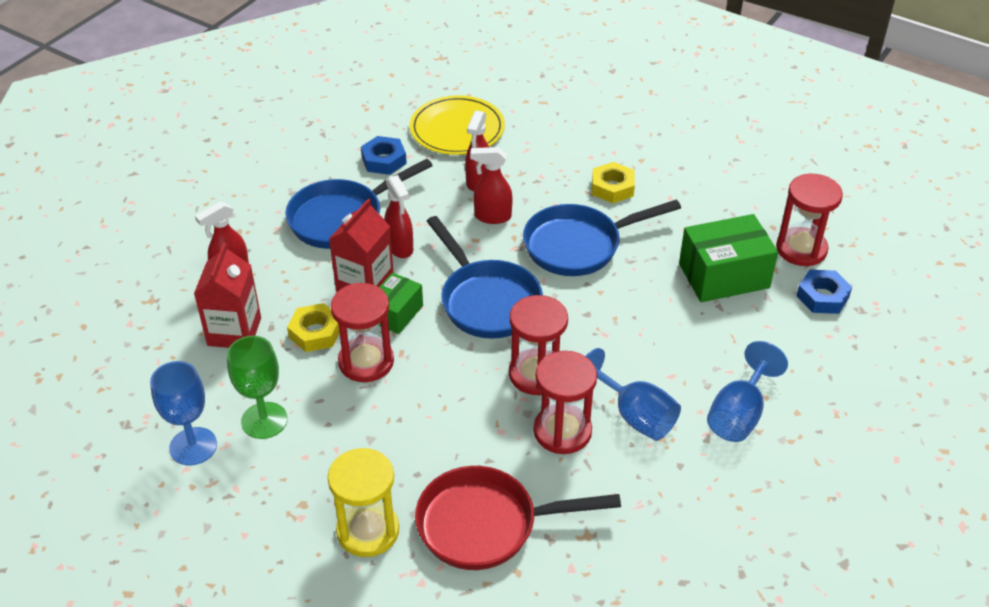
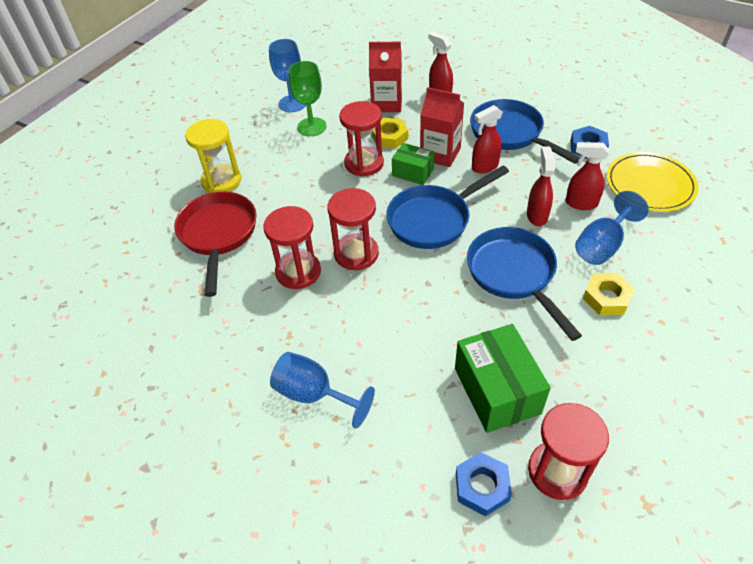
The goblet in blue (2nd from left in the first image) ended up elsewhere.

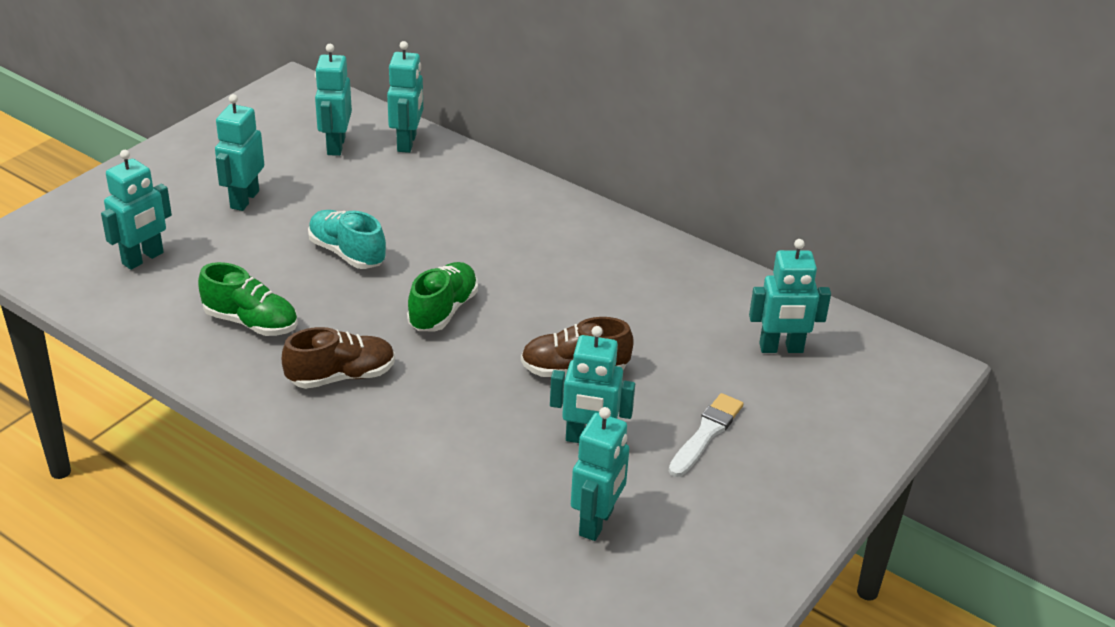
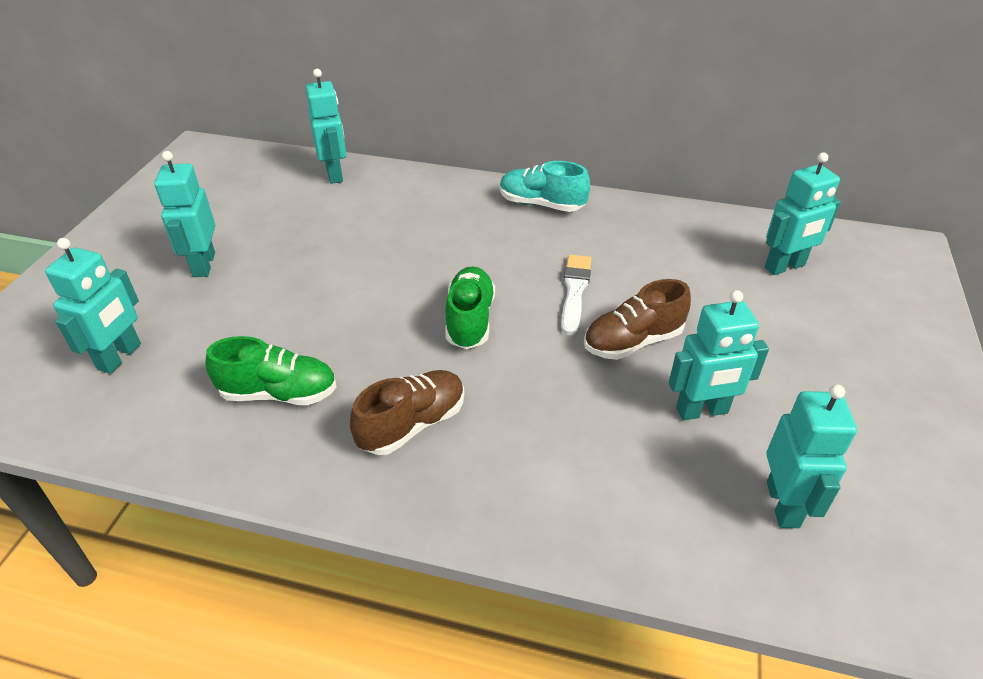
The shoe in turquoise ended up elsewhere. The brush in white ended up elsewhere. The second view lost the robot in turquoise (3rd from left).

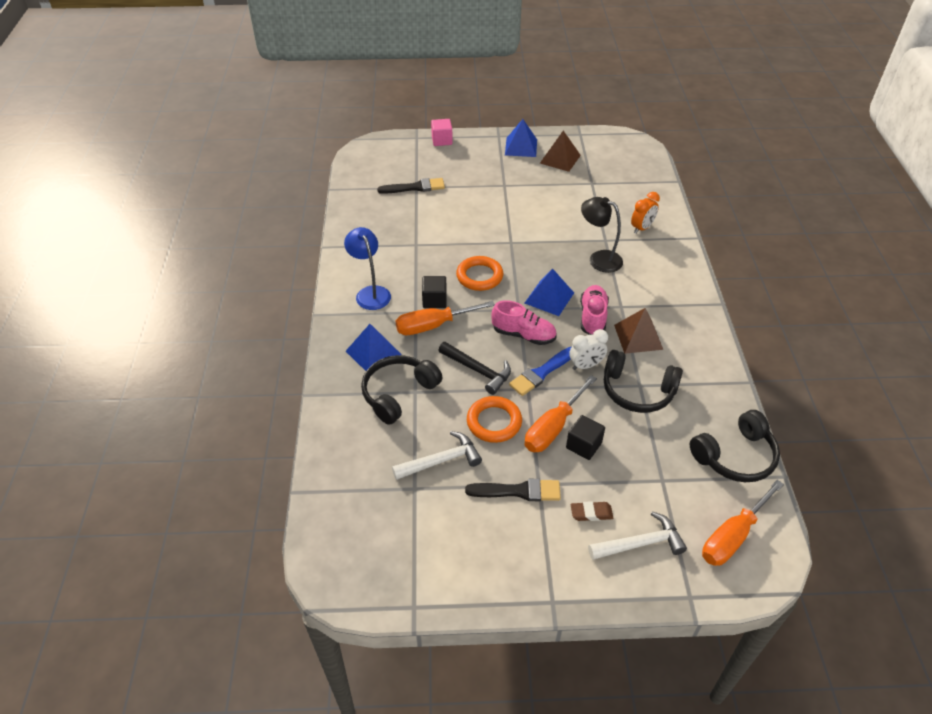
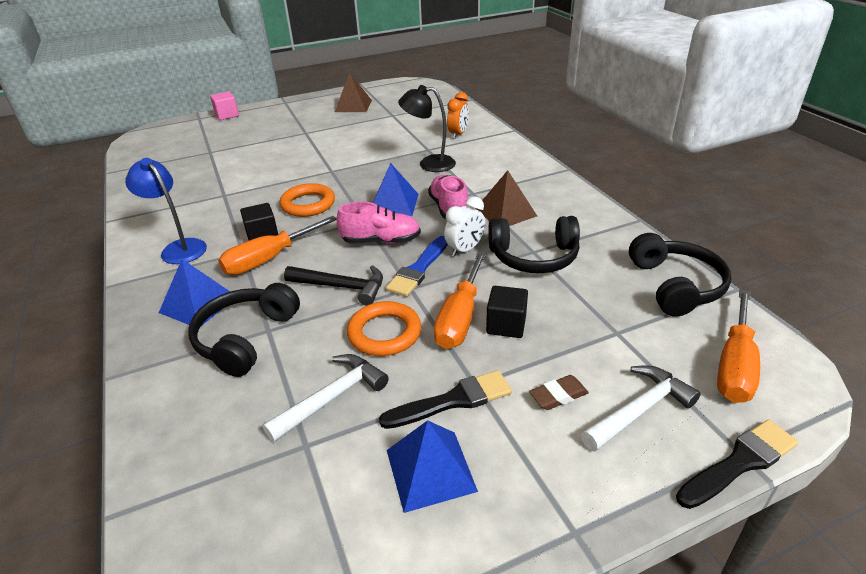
The pyramid in blue (2nd from left in the first image) ended up elsewhere. The headphones in black (3rd from left) ended up facing another way, 45 degrees counterclockwise from before. The brush in black (1st from left in the first image) ended up elsewhere.

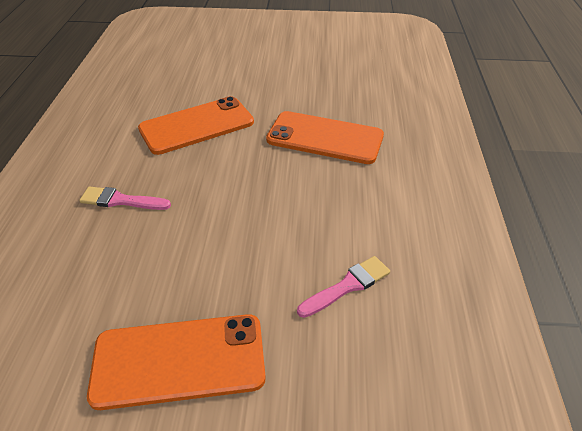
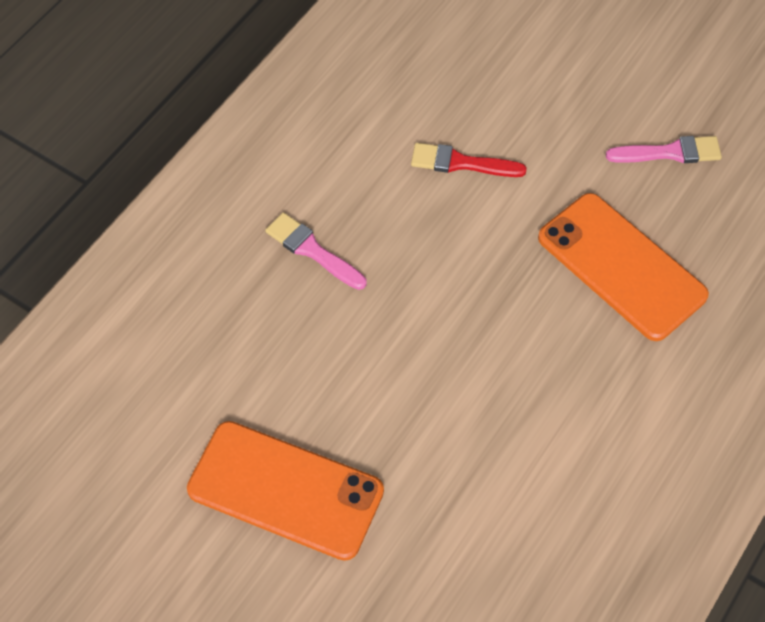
Where the phone in orange (2nd from left) stood, the brush in red came to stand. The brush in pink (2nd from left) ended up elsewhere.

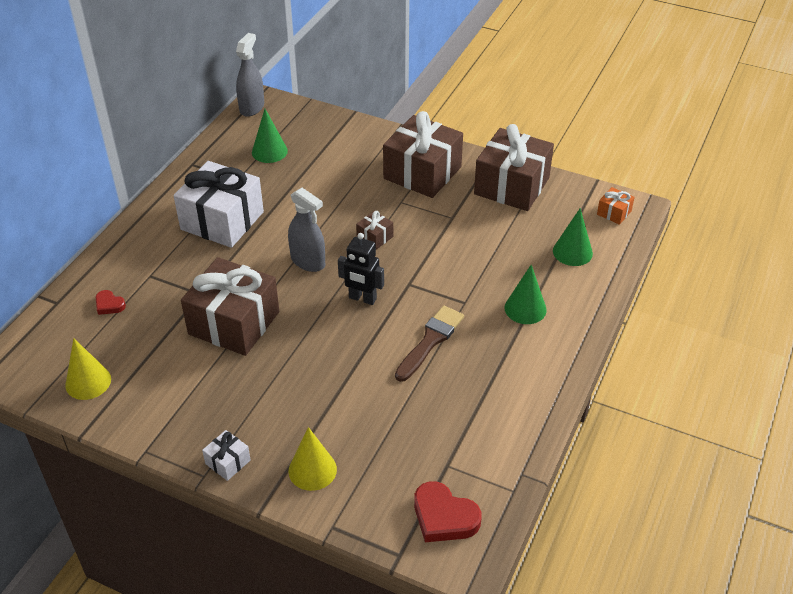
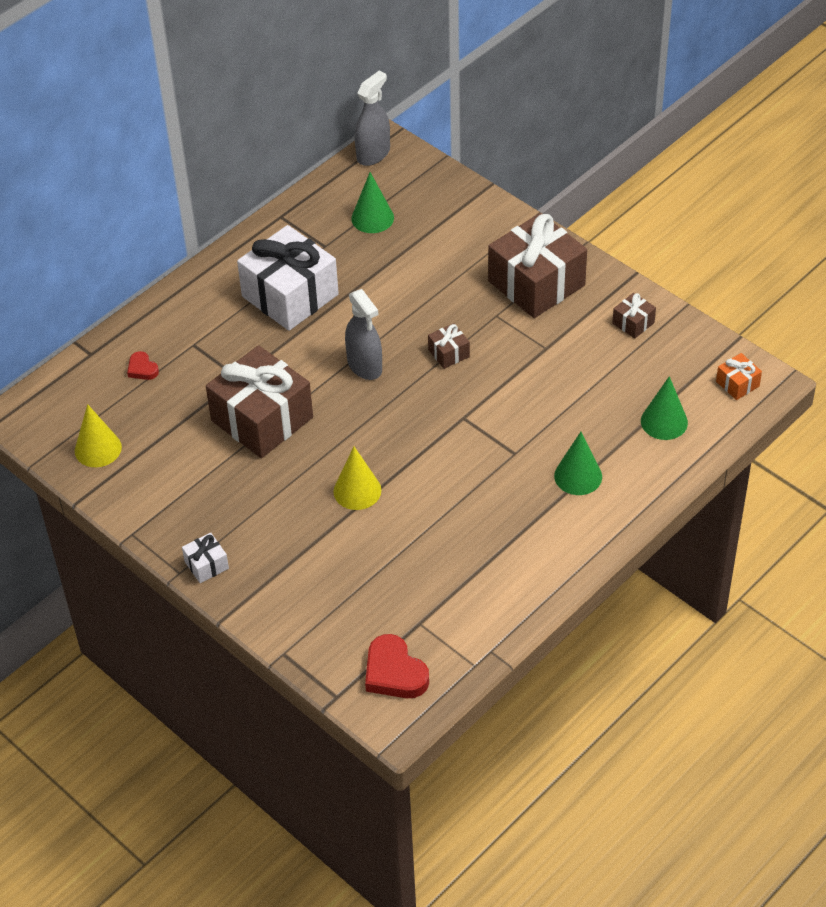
The cone in yellow (2nd from left) ended up elsewhere. The size of the gift in brown (4th from left) changed by a factor of 0.43. The second view lost the robot in black. The second view lost the brush in brown.

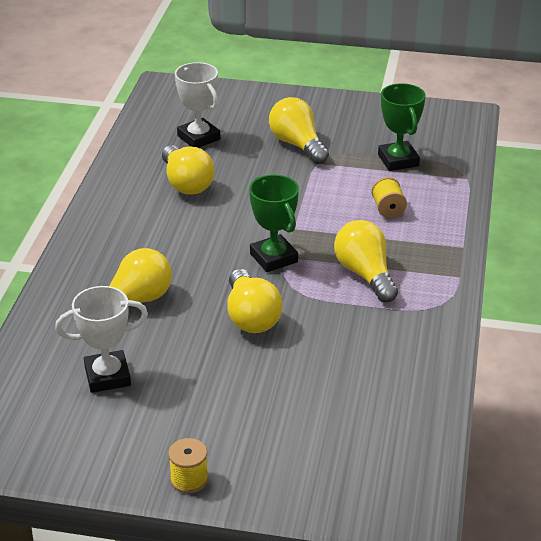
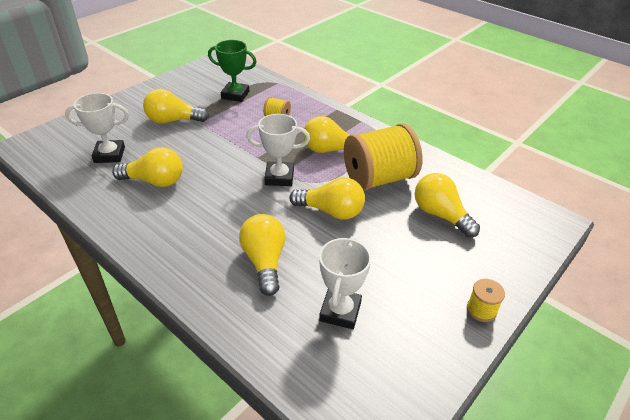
What was the trophy in green (1st from left) turned into the trophy in white (2nd from left). The second view gained the spool in yellow (2nd from left). The second view gained the light bulb in yellow (6th from left).

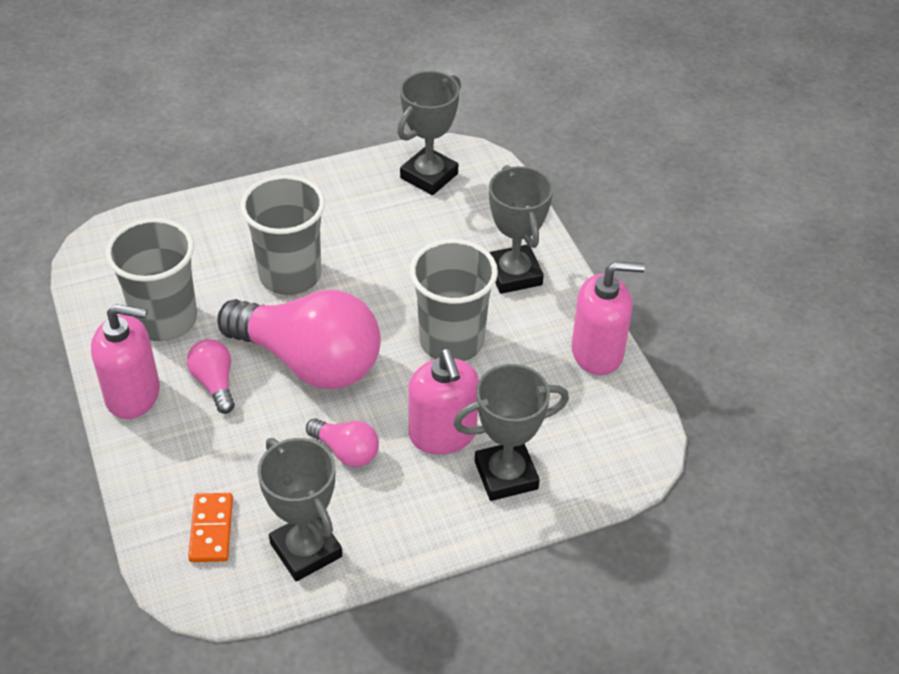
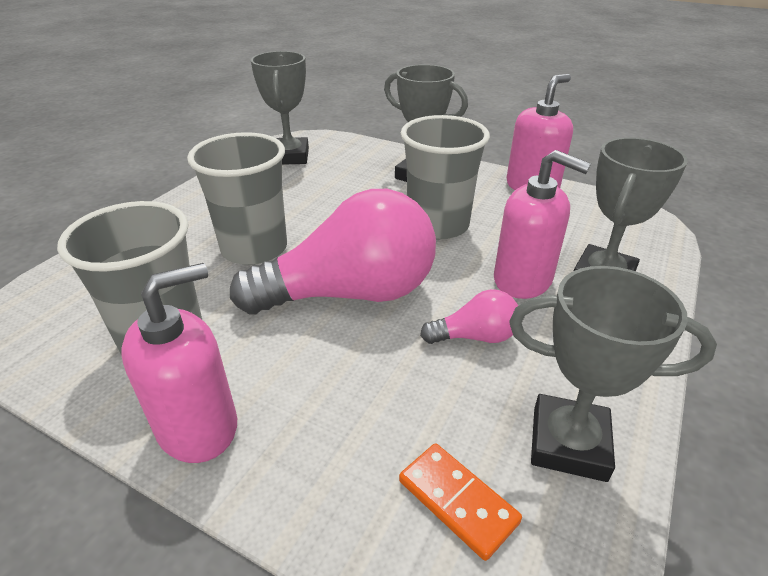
The second view lost the light bulb in pink (1st from left).

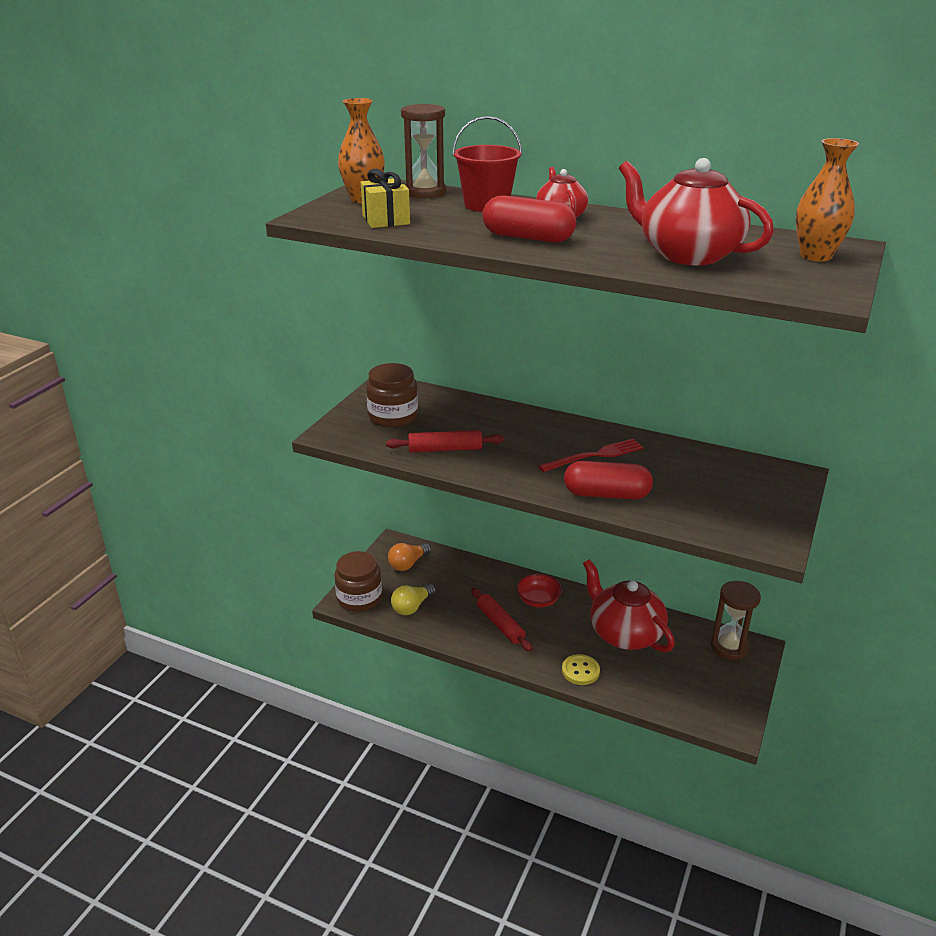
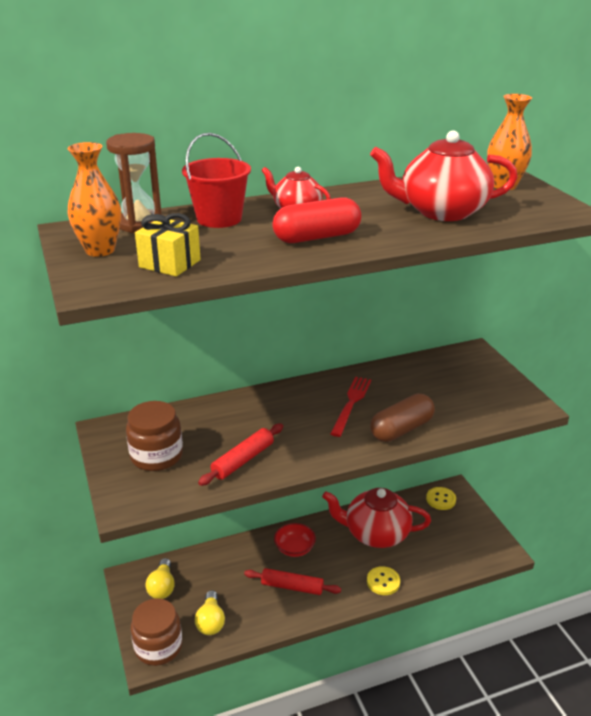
What was the light bulb in orange turned into the light bulb in yellow (1st from left). What was the capsule in red (2nd from left) turned into the capsule in brown. Where the hourglass in brown (2nd from left) stood, the button in yellow (2nd from left) came to stand.

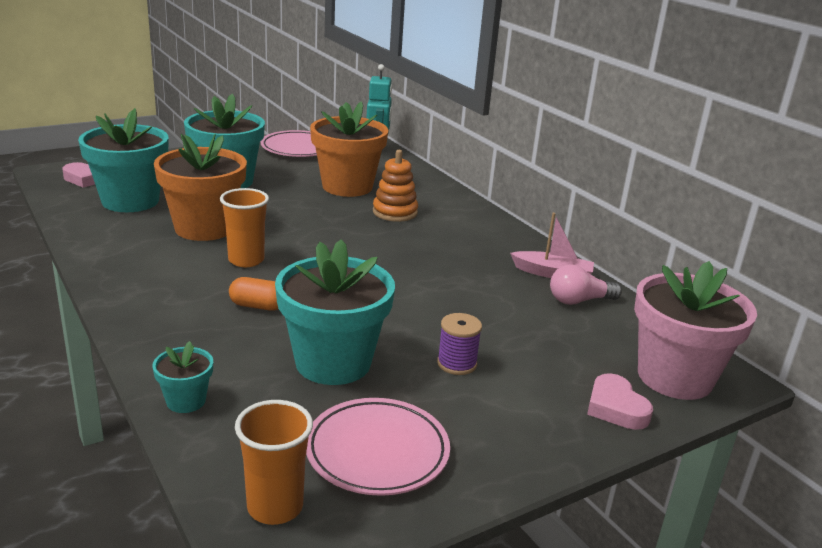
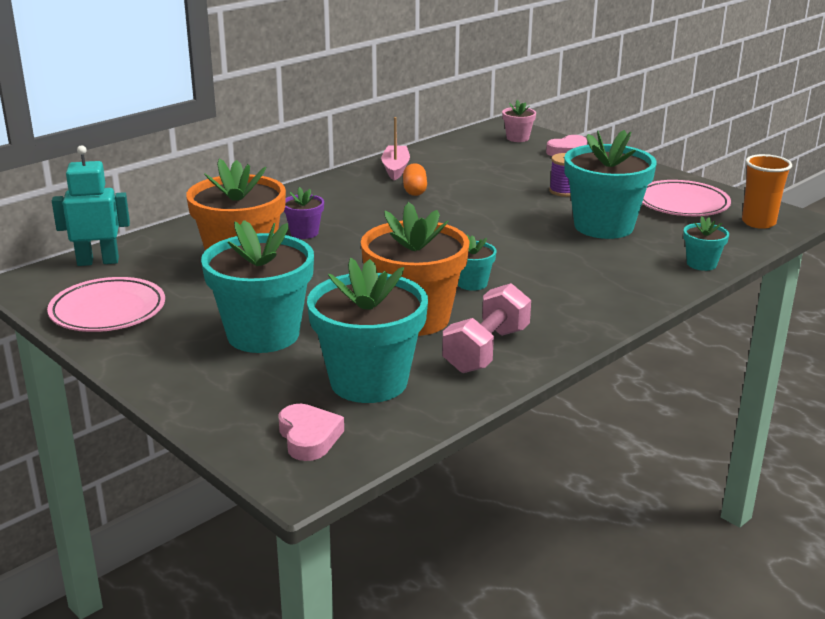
Where the stacking toy in orange stood, the flower pot in purple came to stand. The capsule in orange ended up elsewhere. The second view gained the dumbbell in pink. Where the cup in orange (1st from left) stood, the flower pot in turquoise (3rd from left) came to stand. The size of the flower pot in pink changed by a factor of 0.46. The second view lost the light bulb in pink.

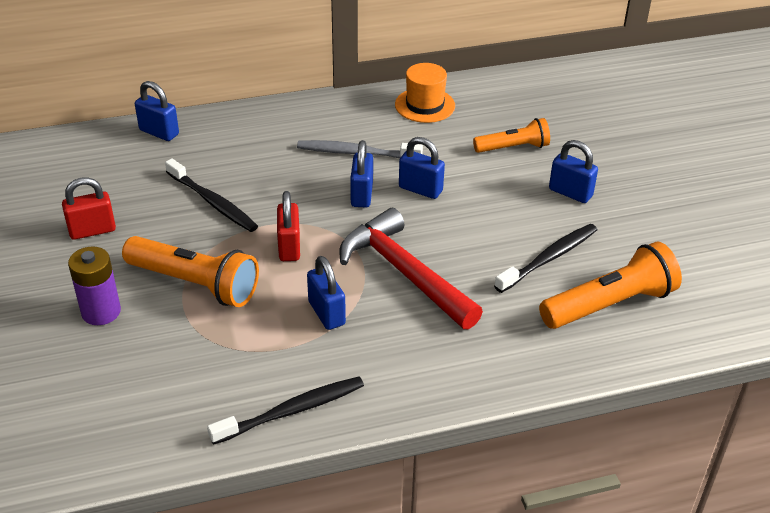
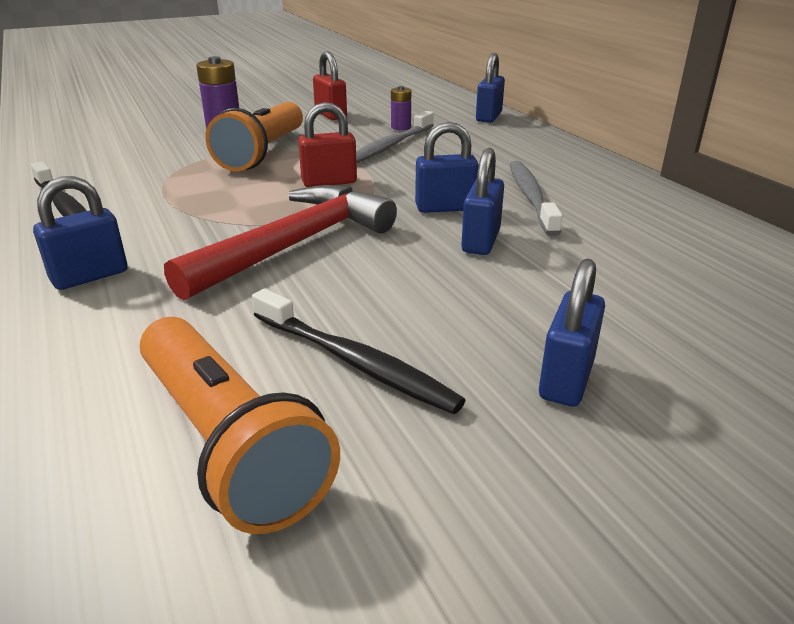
The padlock in blue (2nd from left in the first image) ended up elsewhere. What was the toothbrush in black (1st from left) turned into the toothbrush in grey (1st from left). The second view gained the battery in purple (2nd from left). The second view lost the hat in orange. The second view lost the flashlight in orange (2nd from left).

